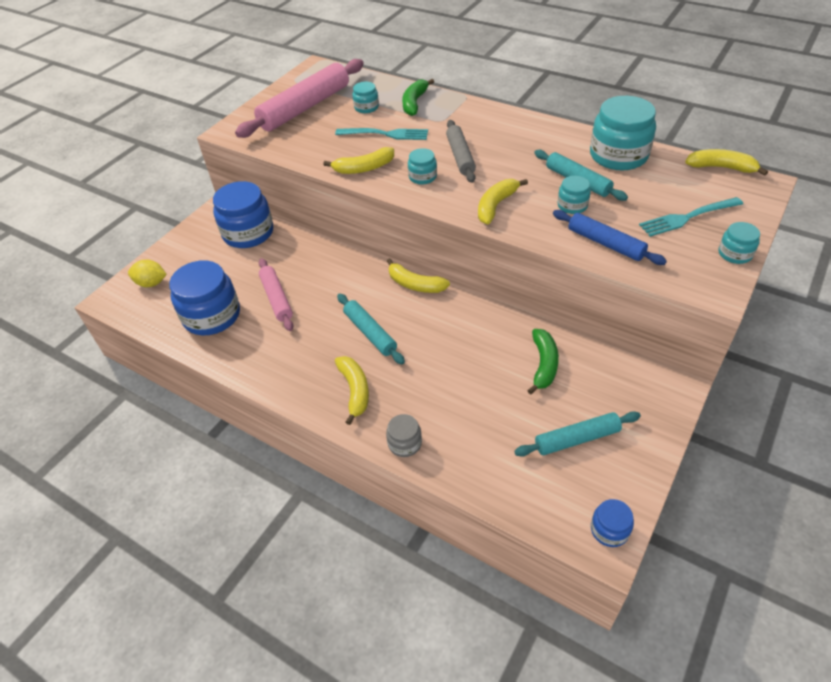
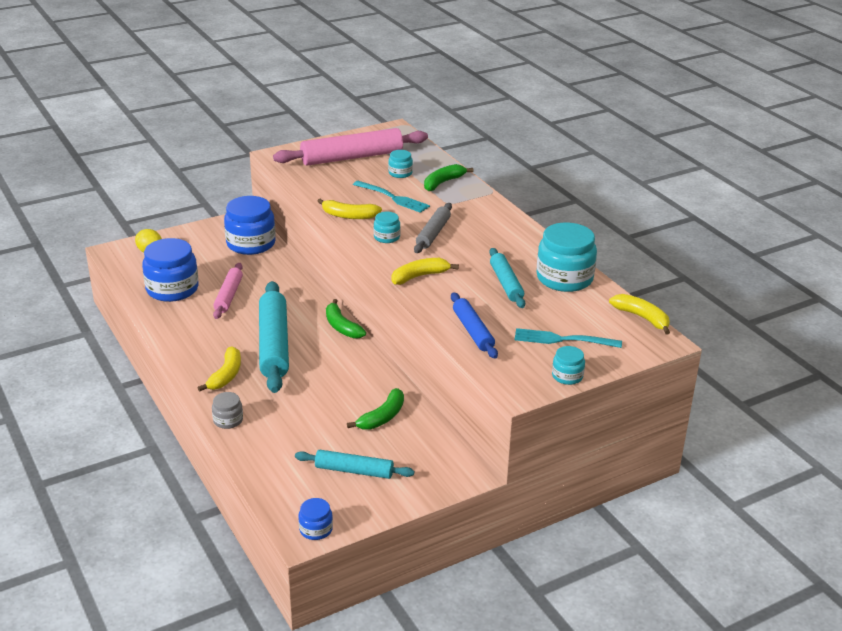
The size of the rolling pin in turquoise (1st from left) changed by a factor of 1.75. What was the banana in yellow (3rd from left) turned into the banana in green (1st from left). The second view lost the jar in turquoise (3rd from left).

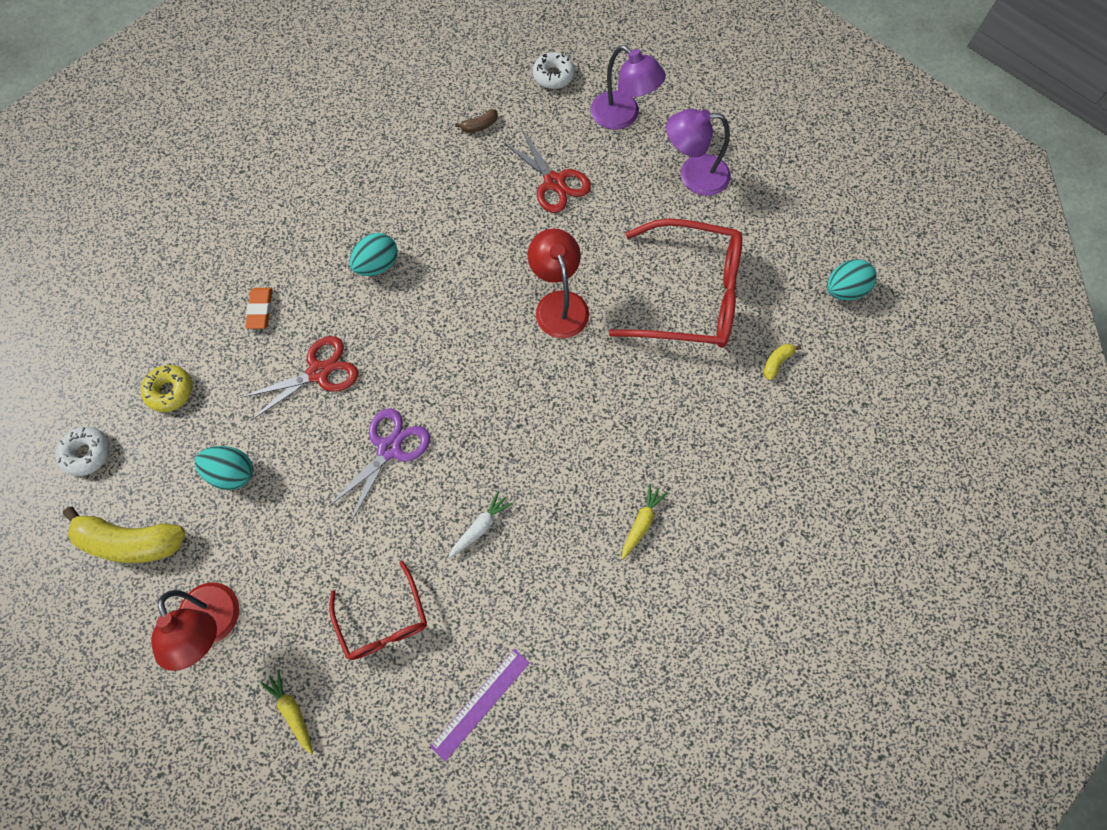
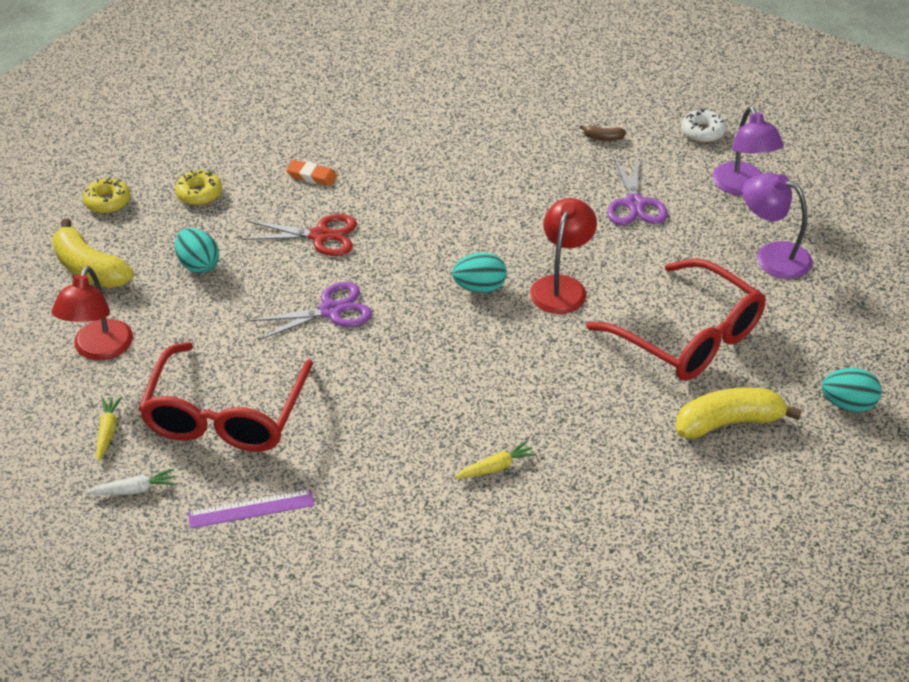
What was the donut in white (1st from left) turned into the donut in yellow (1st from left). The carrot in white ended up elsewhere. The size of the glasses in red (1st from left) changed by a factor of 1.77. The eraser in orange ended up facing another way, 75 degrees clockwise from before. The egg in turquoise (2nd from left) ended up elsewhere. What was the scissors in red (2nd from left) turned into the scissors in purple (2nd from left). The size of the banana in yellow (2nd from left) changed by a factor of 2.28.

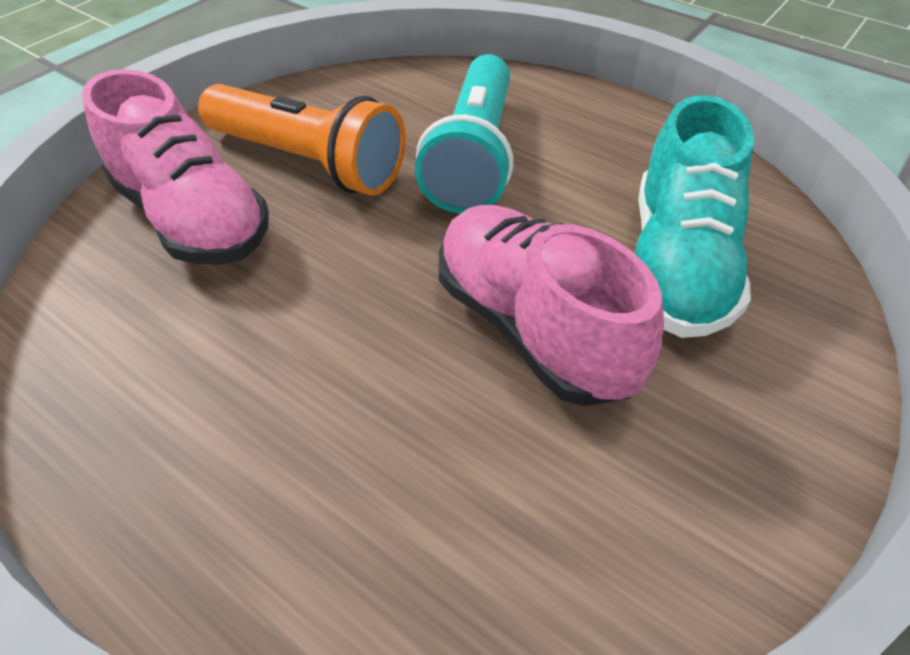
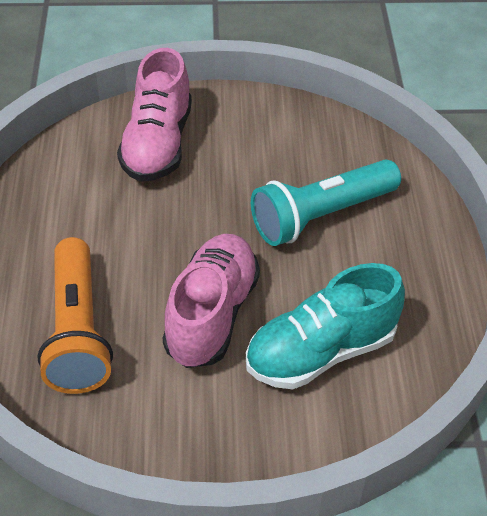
The flashlight in orange ended up elsewhere.

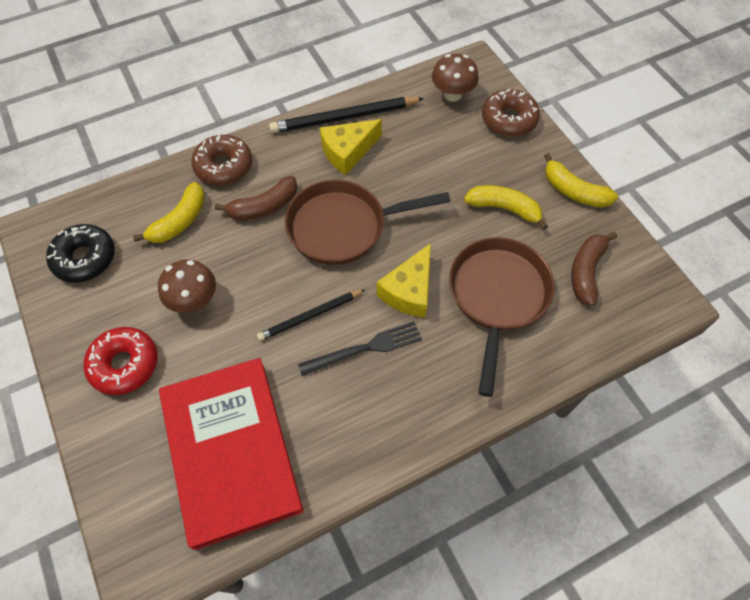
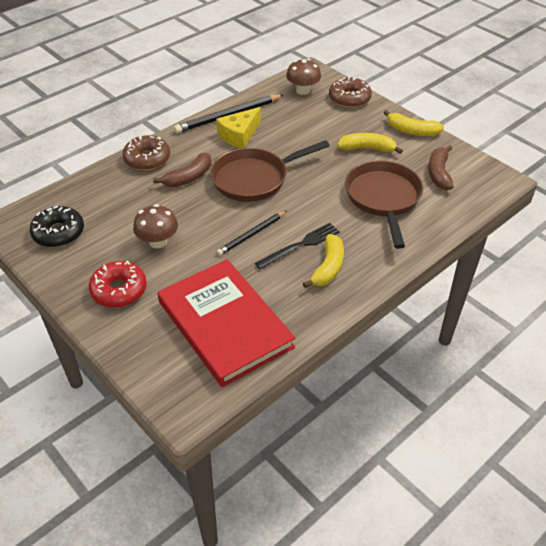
The banana in yellow (1st from left) ended up elsewhere. The second view lost the cheese in yellow (2nd from left).

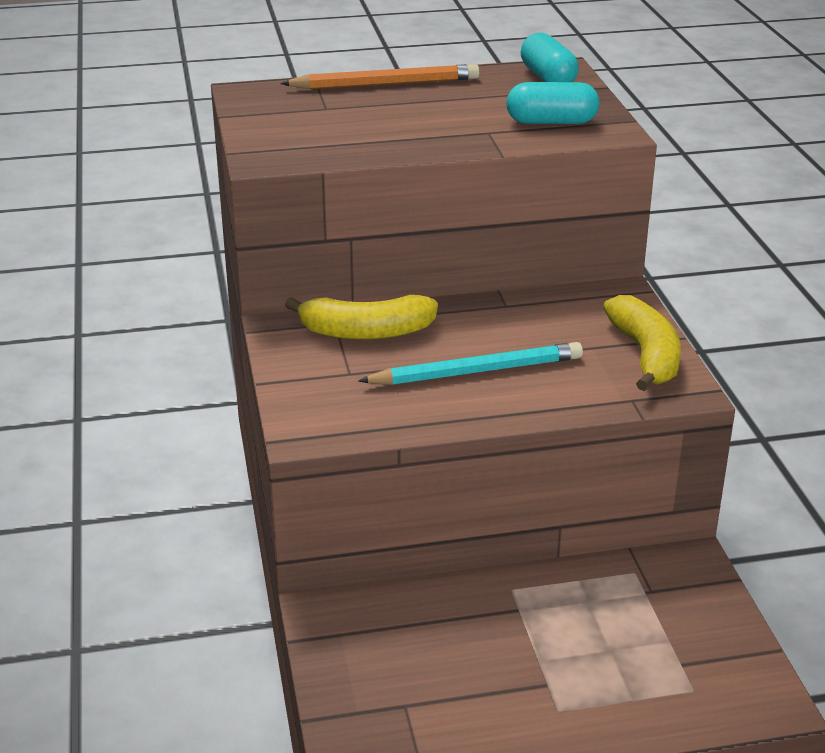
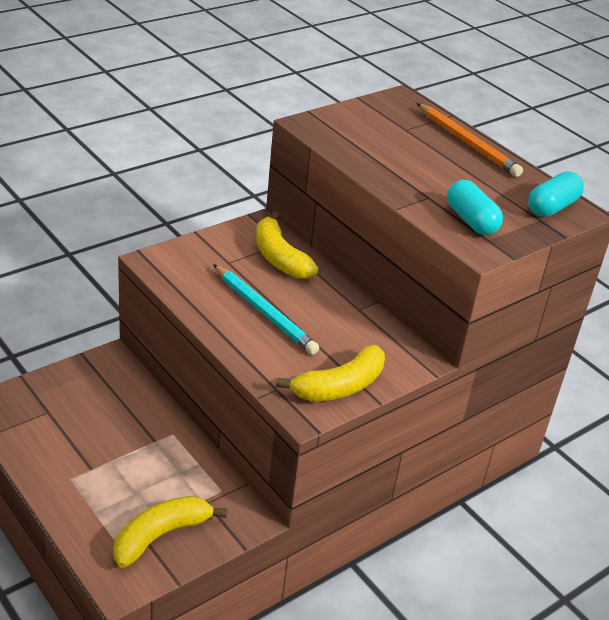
The second view gained the banana in yellow (1st from left).

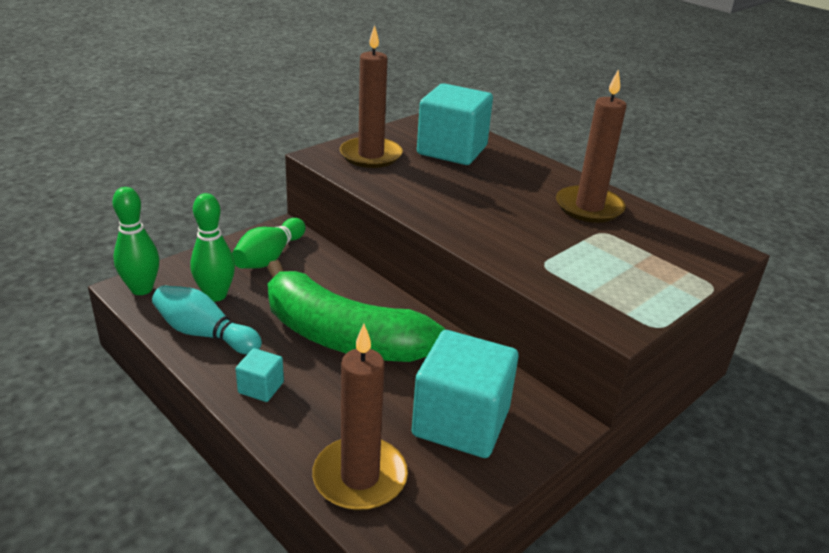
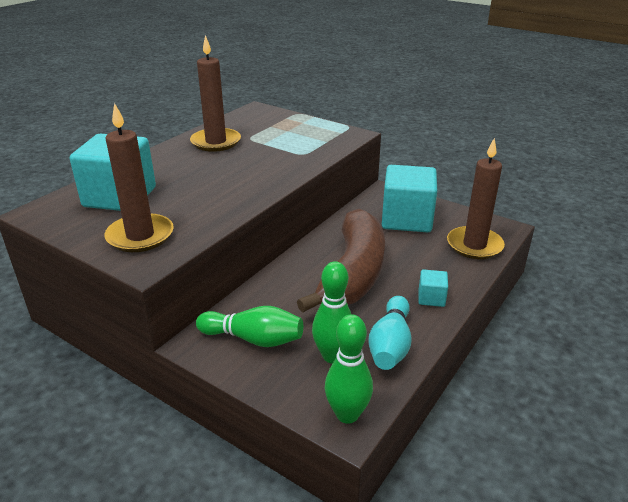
What was the banana in green turned into the banana in brown.

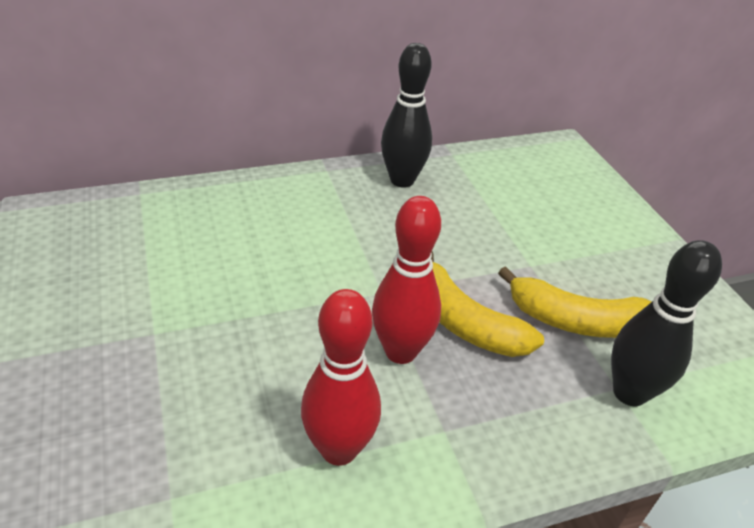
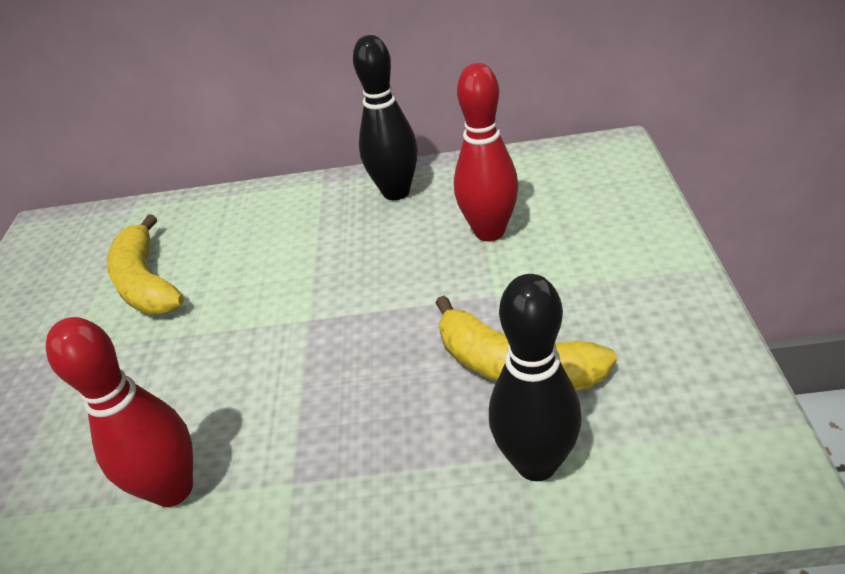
The banana in yellow (1st from left) ended up elsewhere. The bowling pin in red (2nd from left) ended up elsewhere.

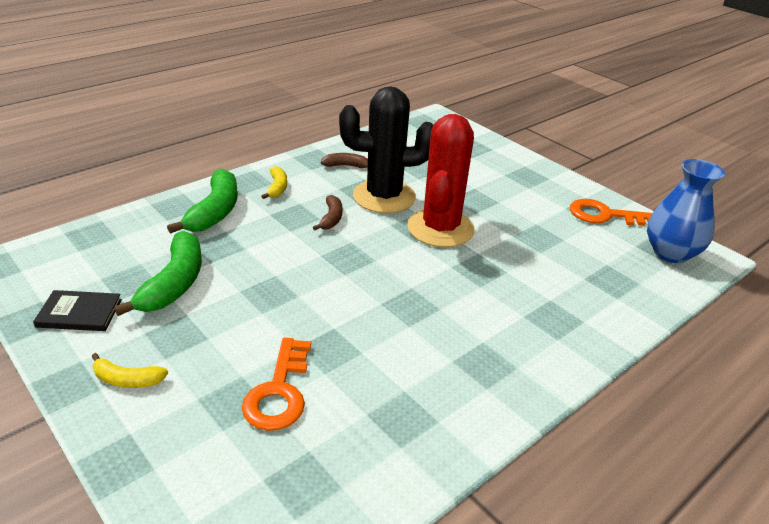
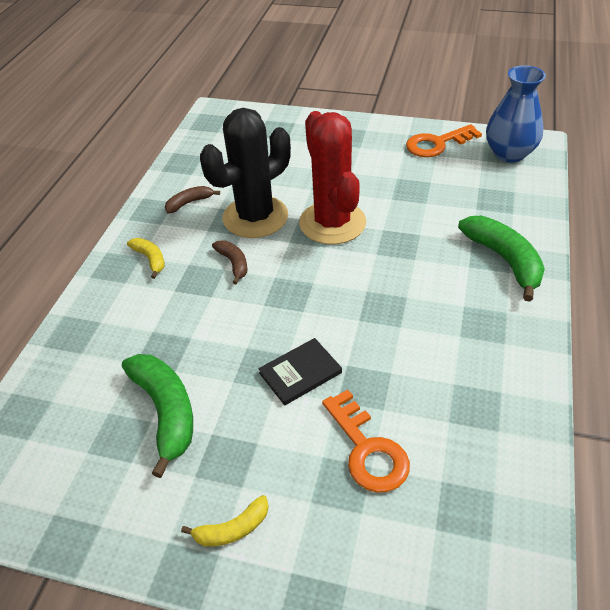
The book in black ended up elsewhere. The banana in green (2nd from left) ended up elsewhere.

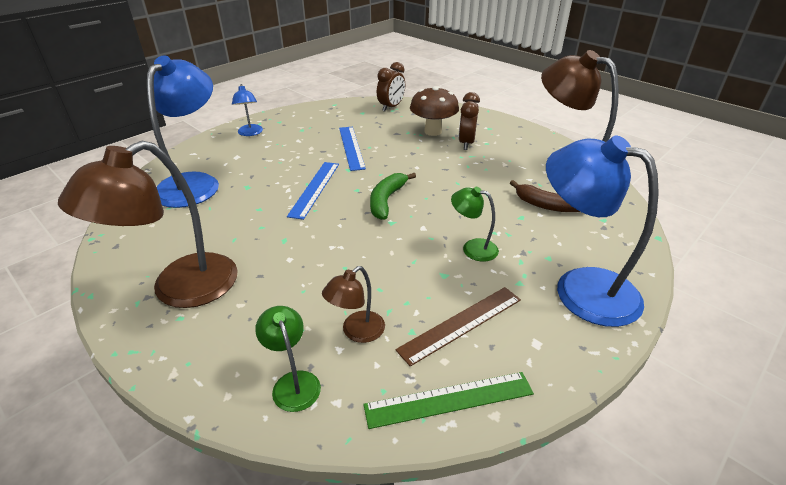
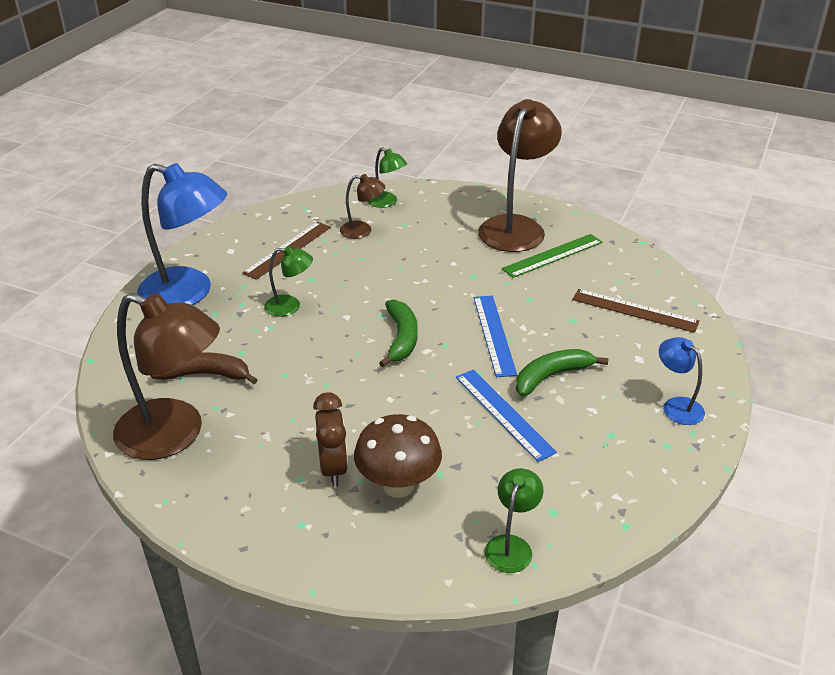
The lamp in brown (2nd from left) ended up facing another way, 75 degrees clockwise from before. Where the clock in brown (1st from left) stood, the lamp in green (3rd from left) came to stand. The ruler in green ended up elsewhere. The second view gained the banana in green (2nd from left). Where the lamp in blue (1st from left) stood, the ruler in brown (2nd from left) came to stand.

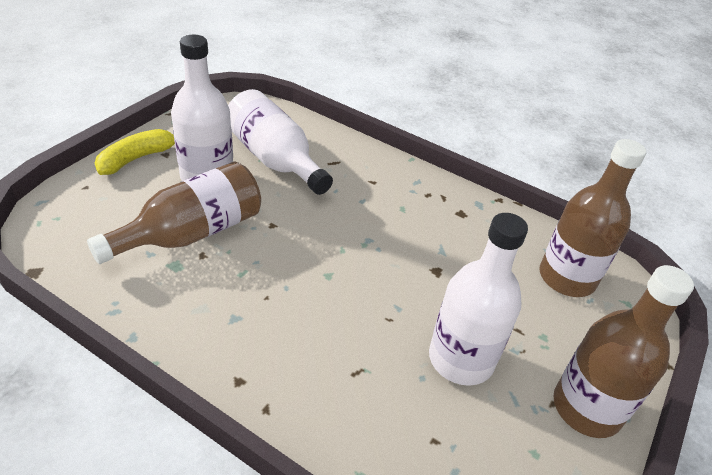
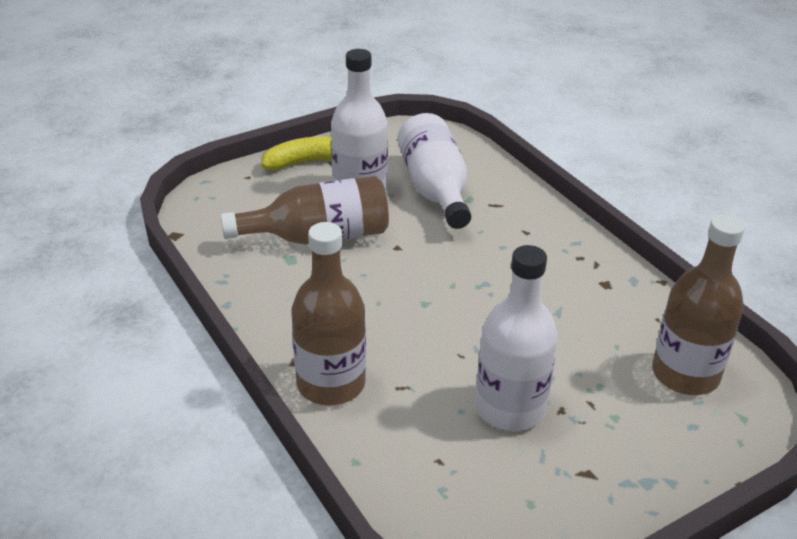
The bottle in brown (3rd from left in the first image) ended up elsewhere.

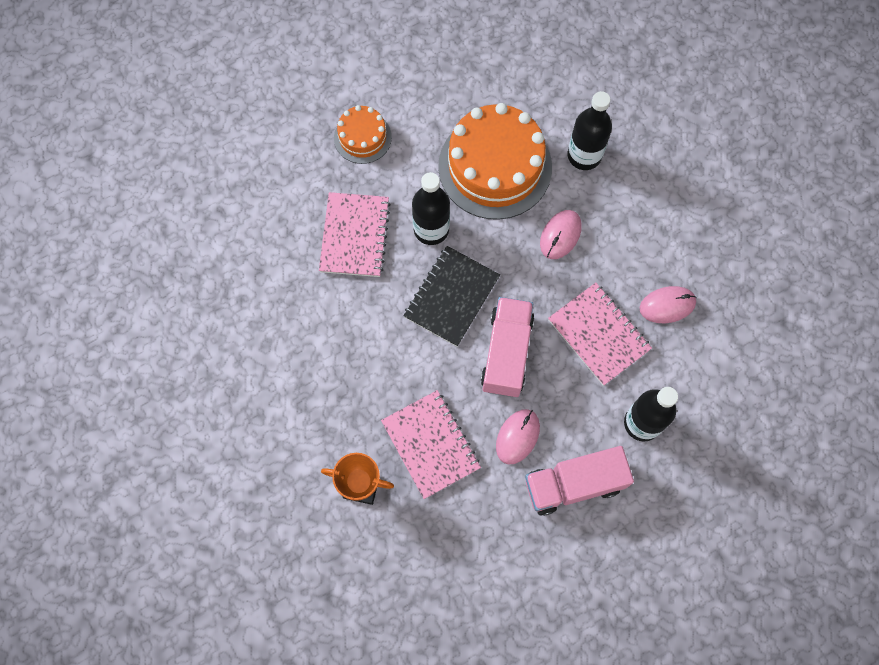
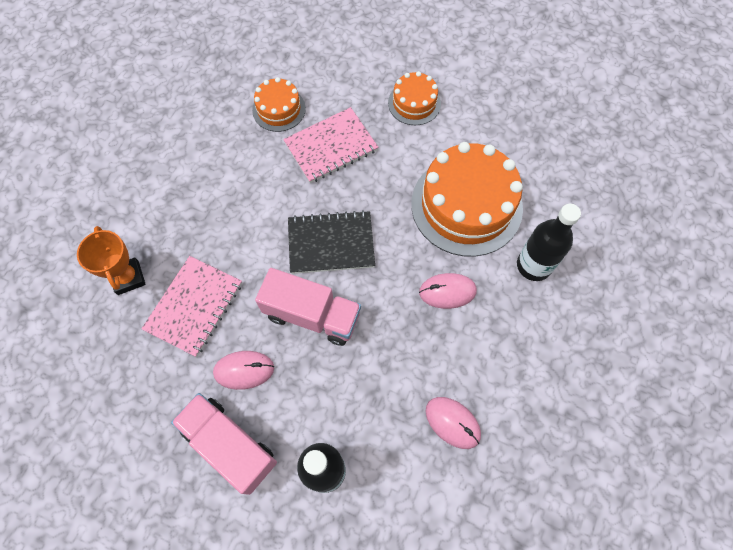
The second view gained the cake in orange (1st from left). The truck in pink (1st from left in the first image) ended up facing another way, 45 degrees clockwise from before. The second view lost the bottle in black (1st from left). The second view lost the notebook in pink (3rd from left).

